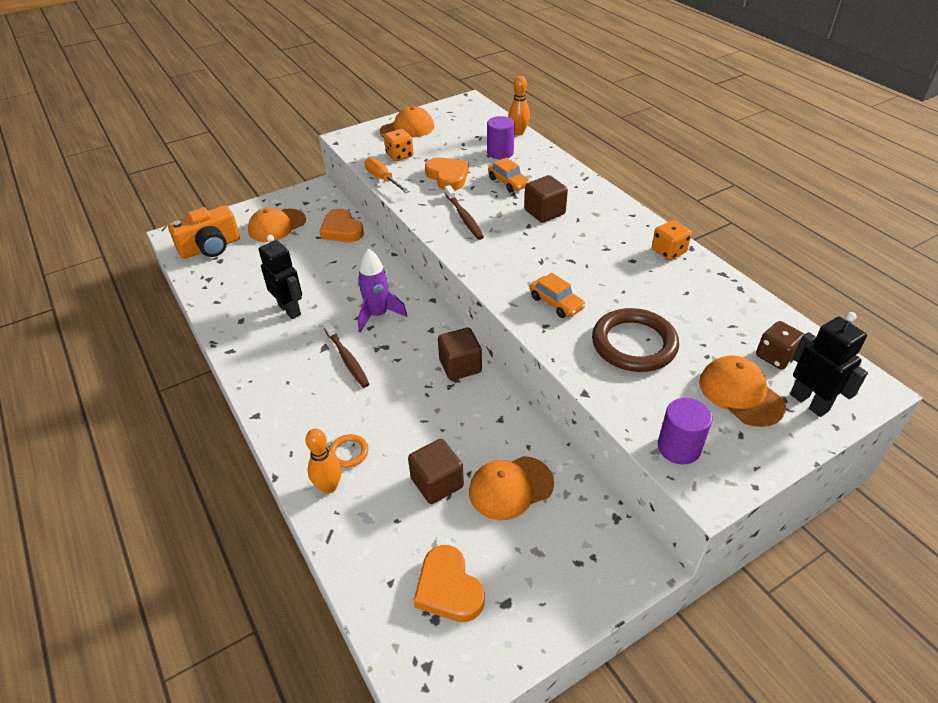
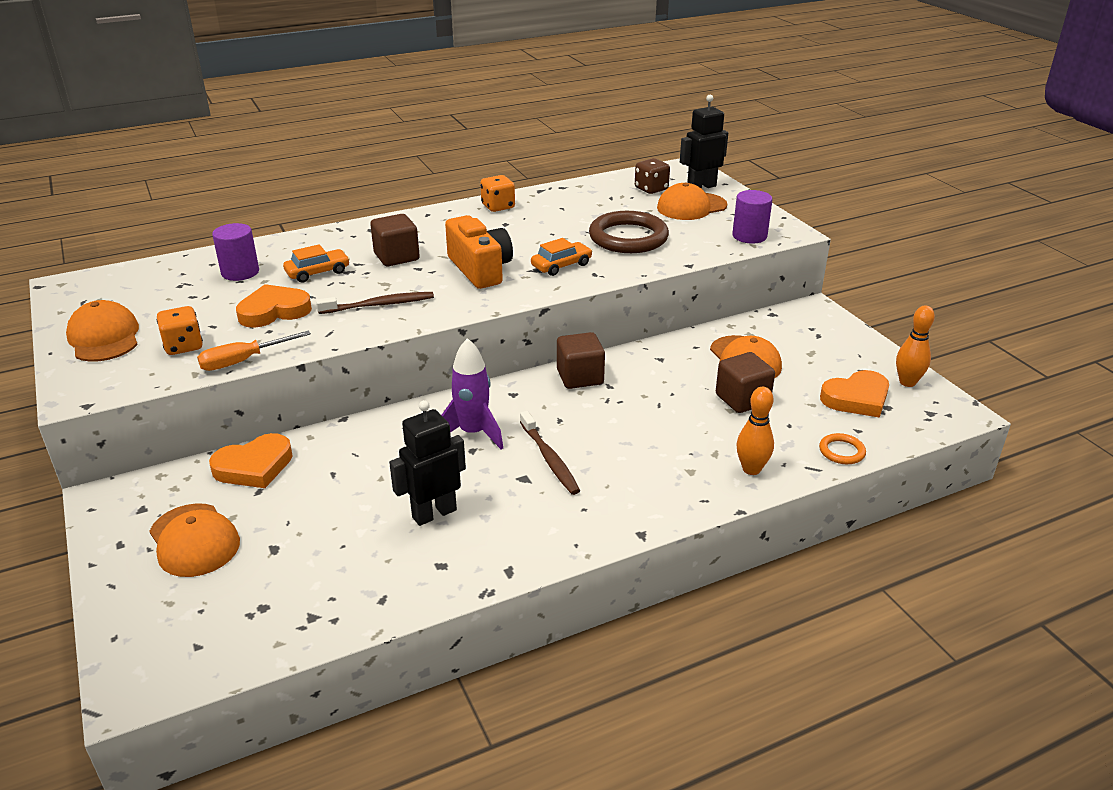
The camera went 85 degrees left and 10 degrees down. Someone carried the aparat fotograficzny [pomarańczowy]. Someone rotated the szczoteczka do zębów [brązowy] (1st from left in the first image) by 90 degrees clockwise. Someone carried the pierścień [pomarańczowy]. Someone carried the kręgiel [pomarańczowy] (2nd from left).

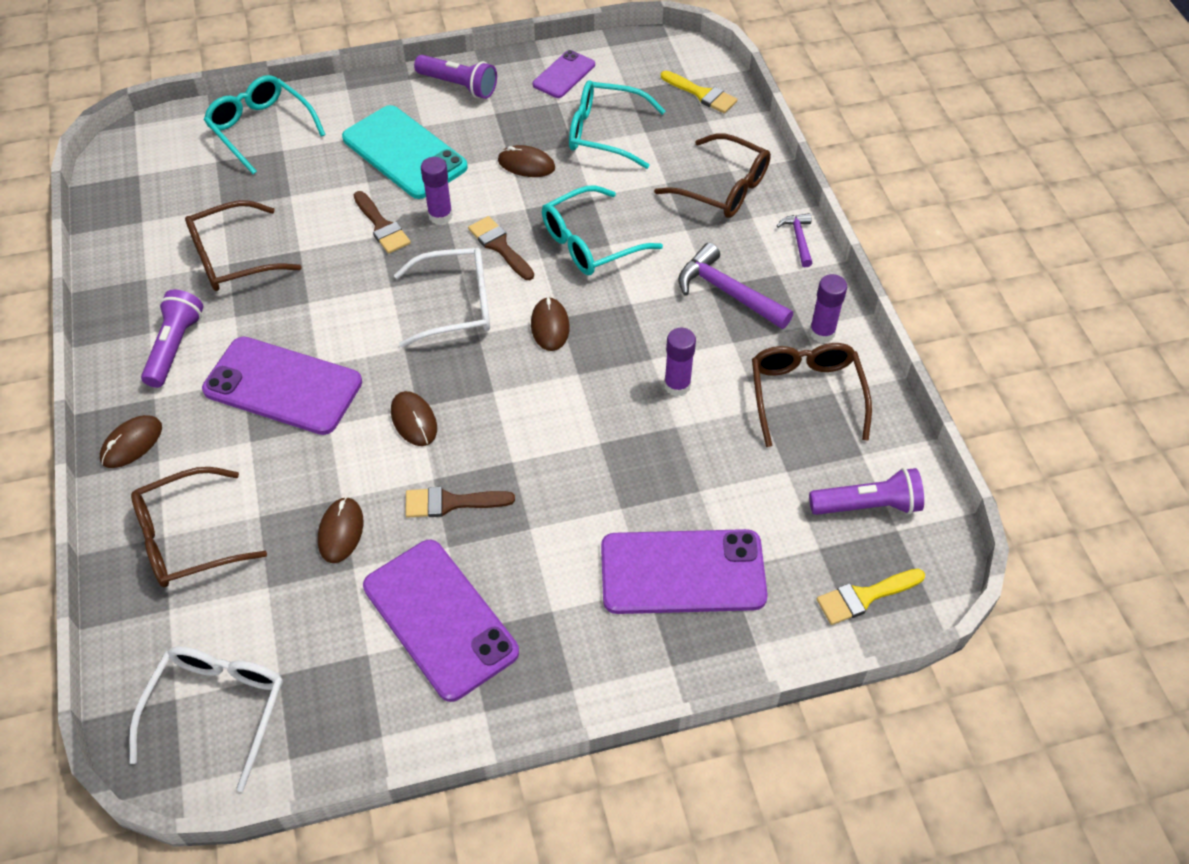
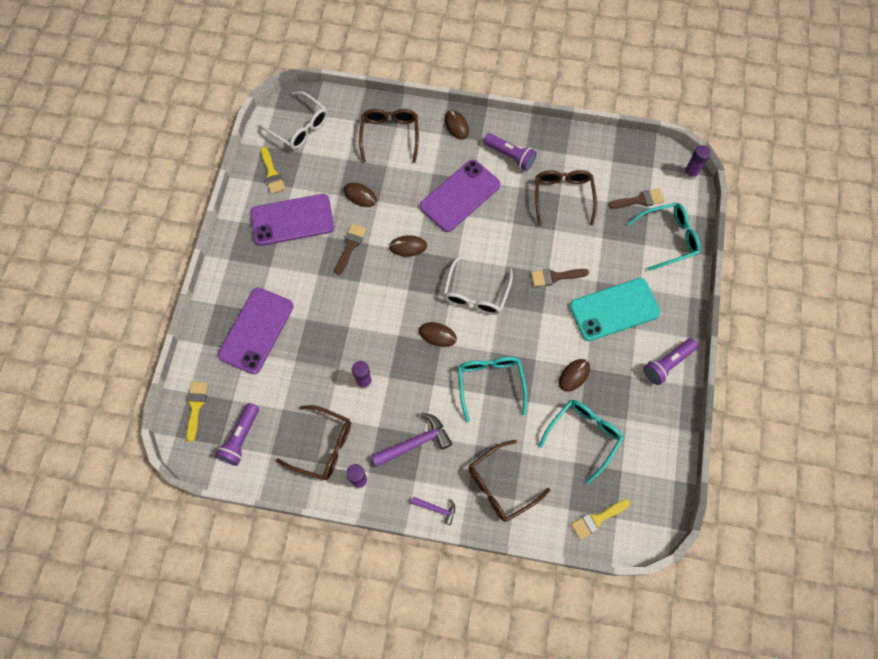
The camera went 115 degrees right and 15 degrees up. Someone put down the pędzel [żółty] (2nd from left). Someone carried the pędzel [brązowy] (3rd from left). Someone carried the klej w sztyfcie [fioletowy] (1st from left in the first image). Someone took away the telefon [fioletowy] (3rd from left).

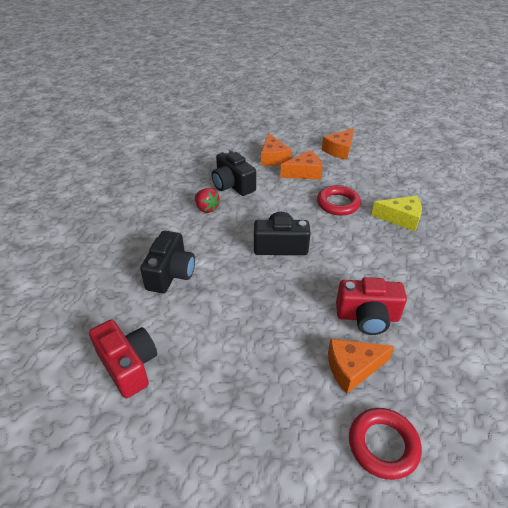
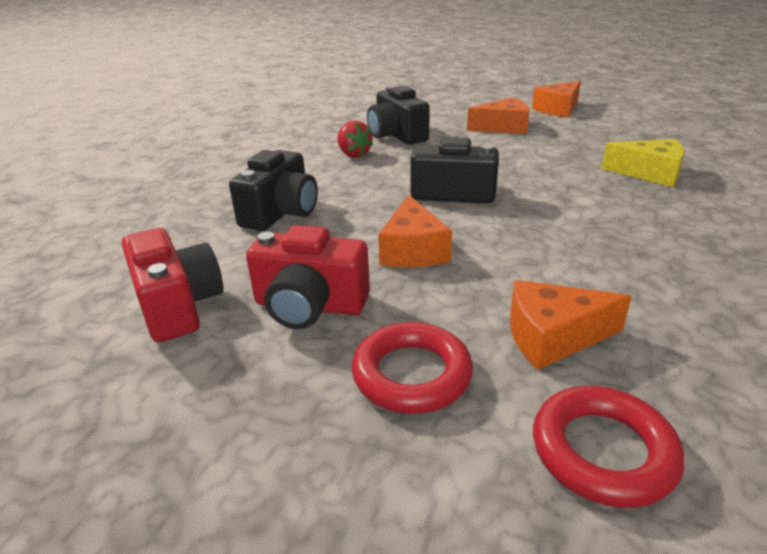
The camera went 10 degrees right and 10 degrees down. Someone carried the aparat fotograficzny [czerwony] (2nd from left). Someone carried the pierścień [czerwony] (1st from left). Someone carried the ser [pomarańczowy] (1st from left).

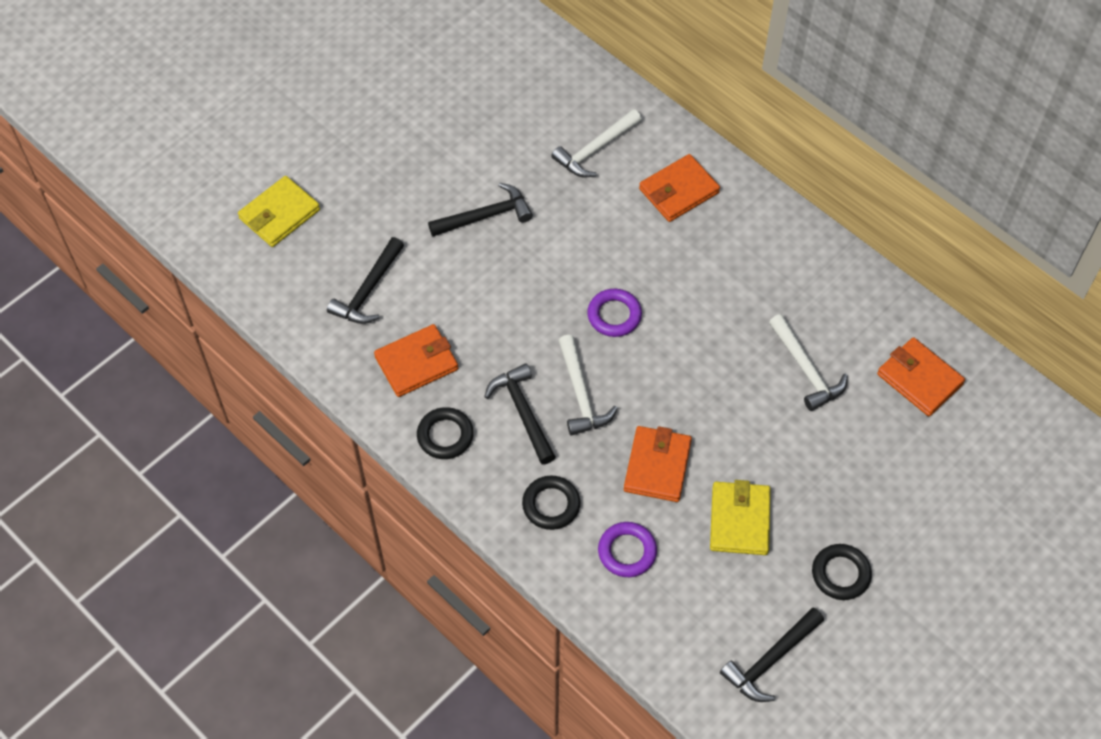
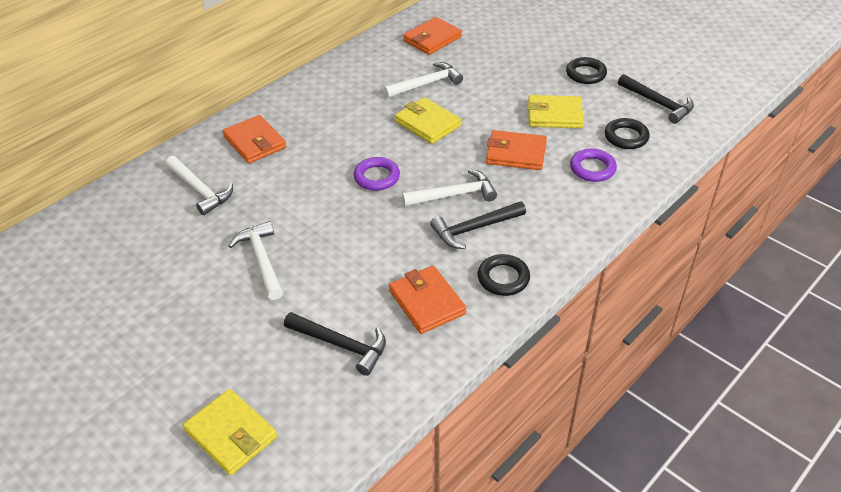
The camera went 90 degrees left and 15 degrees down. Someone repainted the młotek [czarny] (2nd from left), which became the młotek [biały] (2nd from left). Someone put down the portfel [żółty] (2nd from left). Someone carried the pierścień [czarny] (2nd from left in the first image).

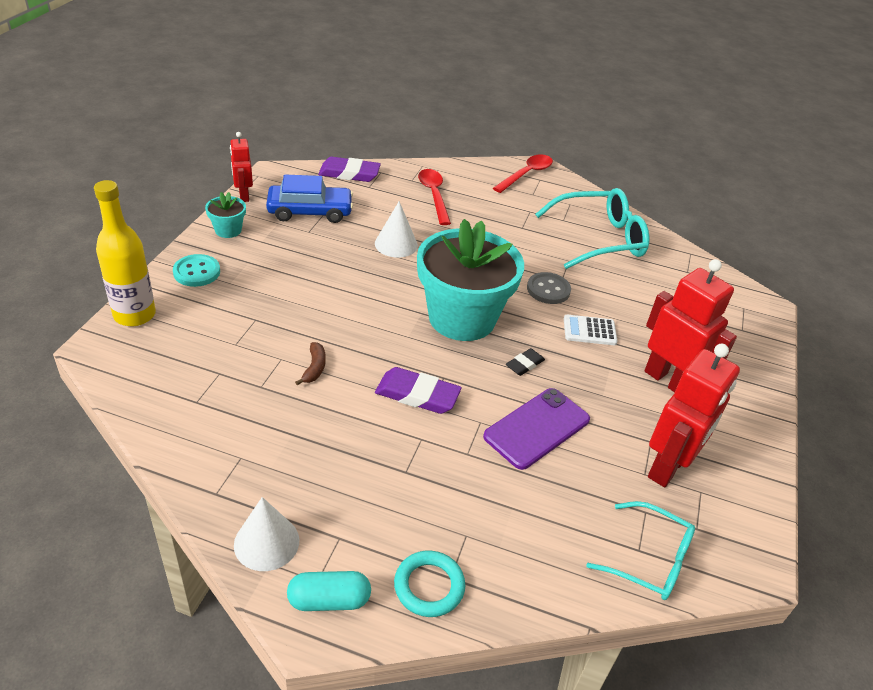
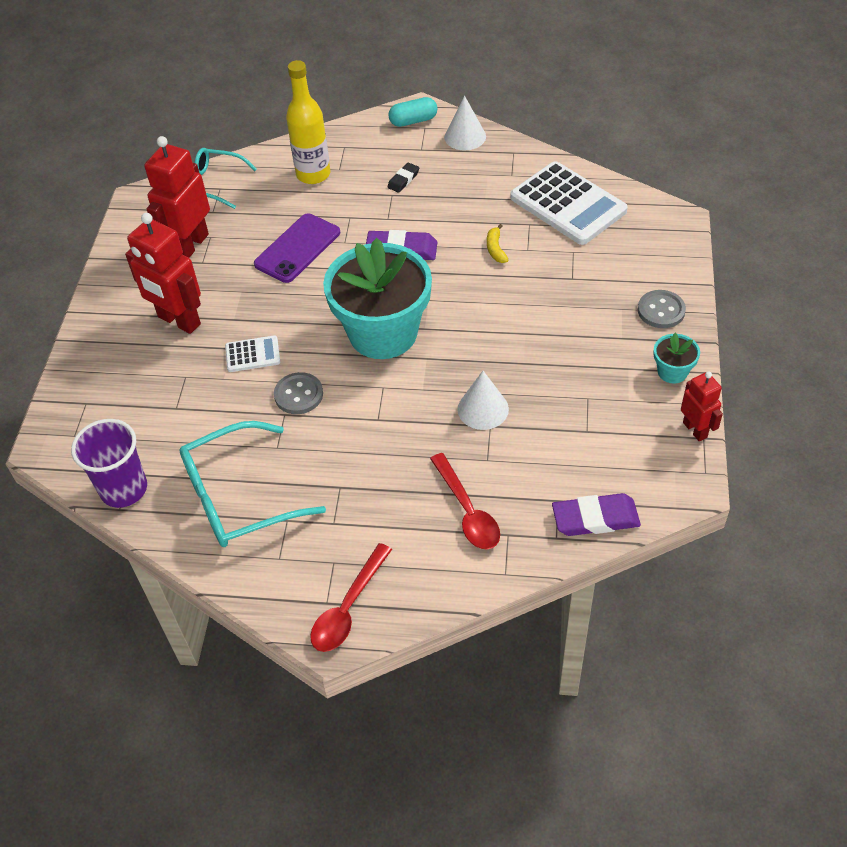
The camera went 175 degrees right and 10 degrees up. Someone put down the szklanka [fioletowy]. Someone carried the butelka [żółty]. Someone carried the gumka do mazania [czarny]. Someone repainted the banan [brązowy], which became the banan [żółty]. Someone put down the kalkulator [biały] (2nd from left). Someone repainted the guzik [turkusowy], which became the guzik [szary] (2nd from left). Someone took away the samochód [niebieski]. Someone took away the pierścień [turkusowy].

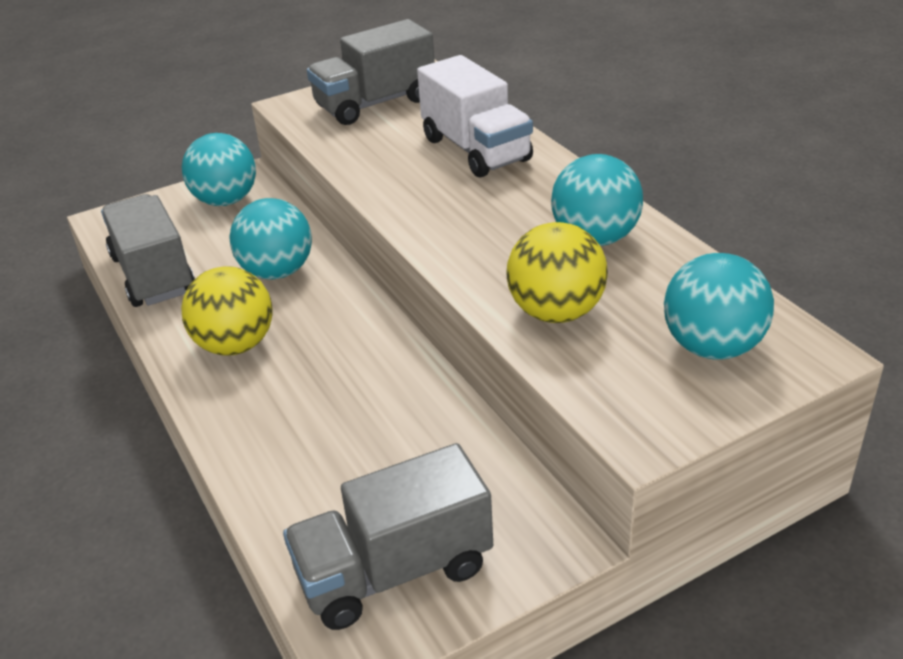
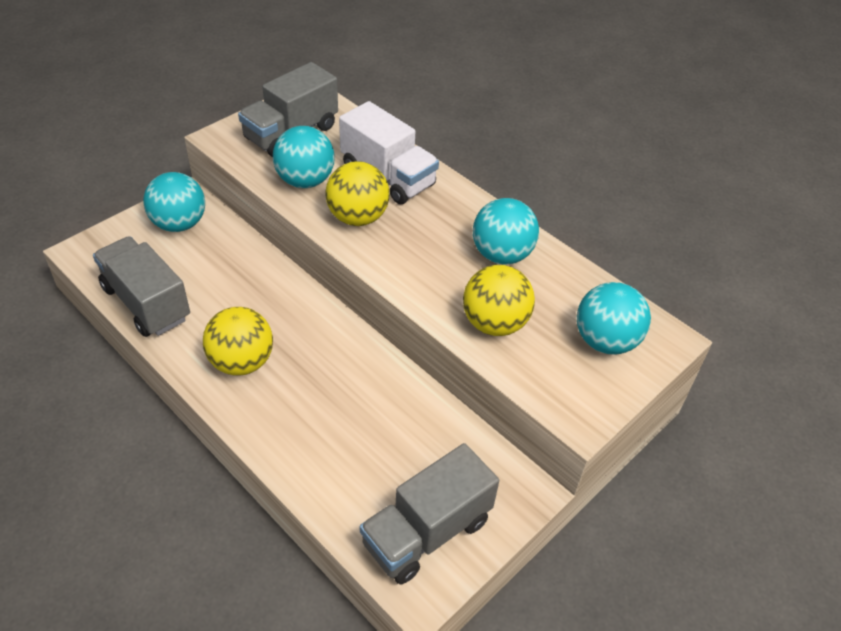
The camera went 20 degrees left and 10 degrees up. Someone carried the piłka [turkusowy] (2nd from left). Someone put down the piłka [żółty] (2nd from left).

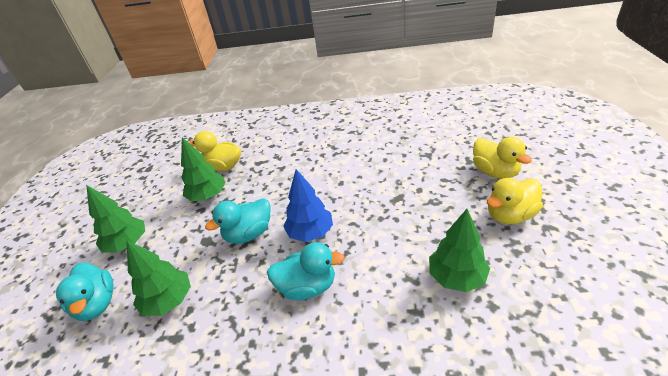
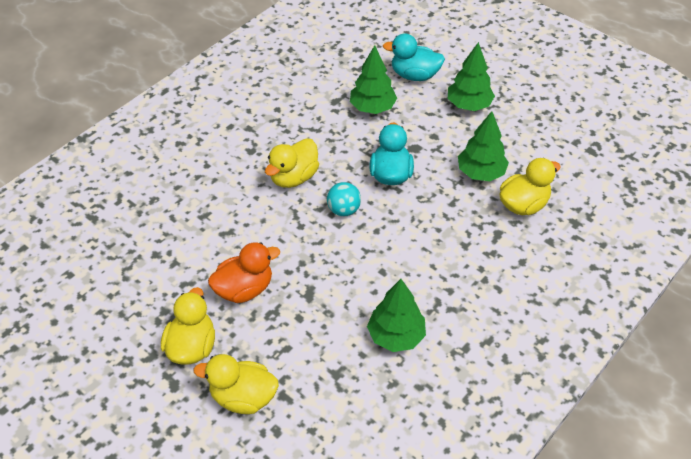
The camera went 125 degrees right and 10 degrees up. Someone put down the kaczka [pomarańczowy]. Someone repainted the kaczka [turkusowy] (3rd from left), which became the kaczka [żółty] (3rd from left). Someone swapped the drzewko [niebieski] for the piłka [turkusowy]. Someone carried the drzewko [zielony] (4th from left in the first image).

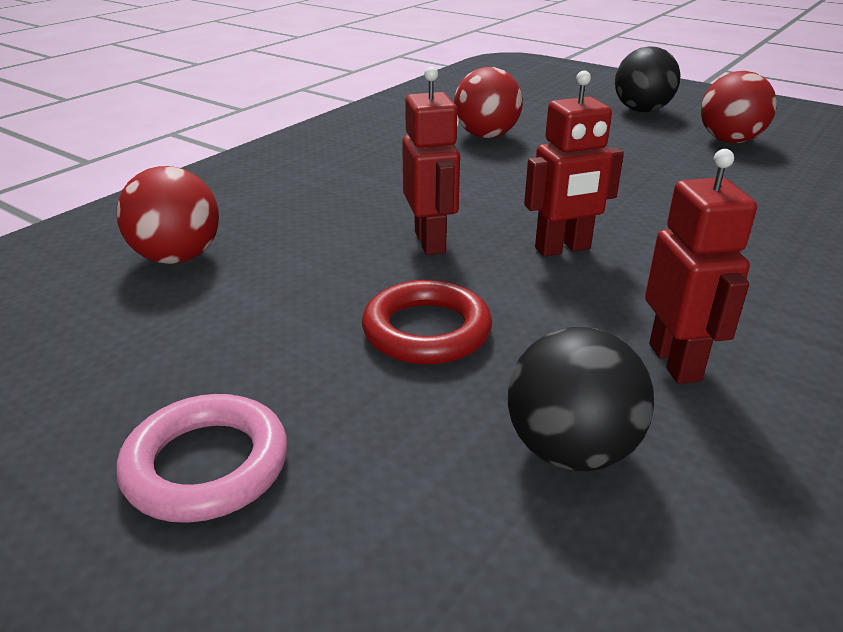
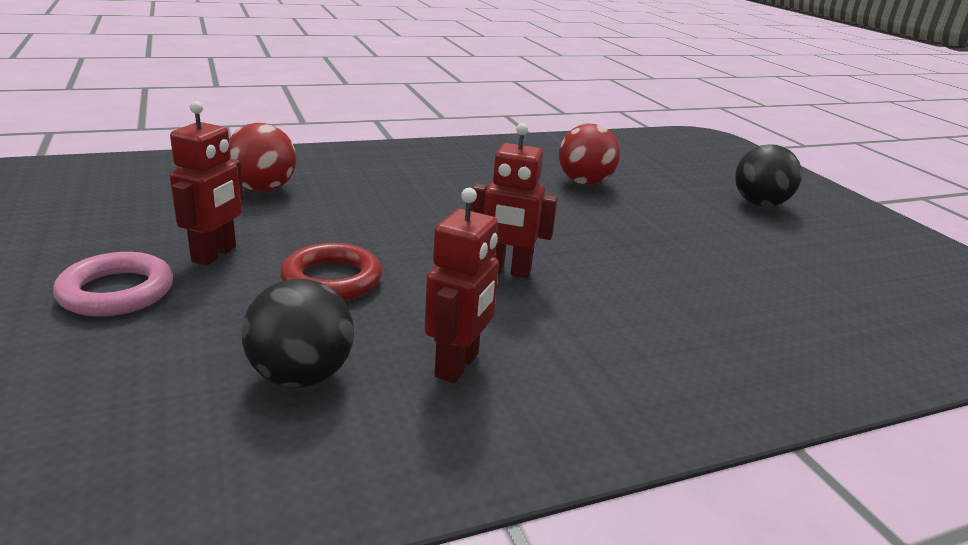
The camera went 30 degrees right and 5 degrees down. Someone carried the robot [czerwony] (1st from left). Someone took away the piłka [czerwony] (3rd from left).

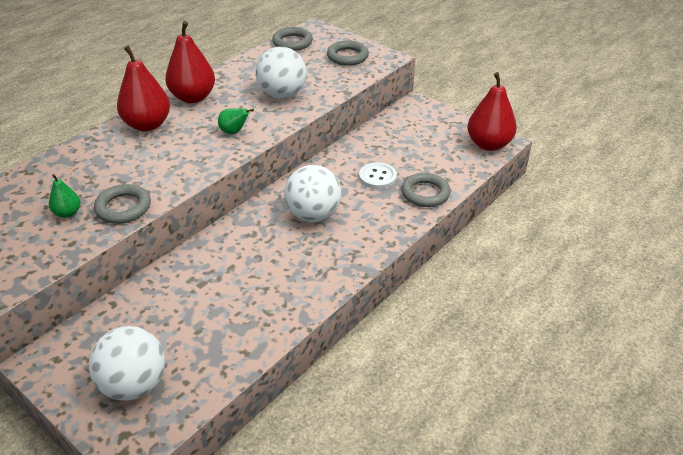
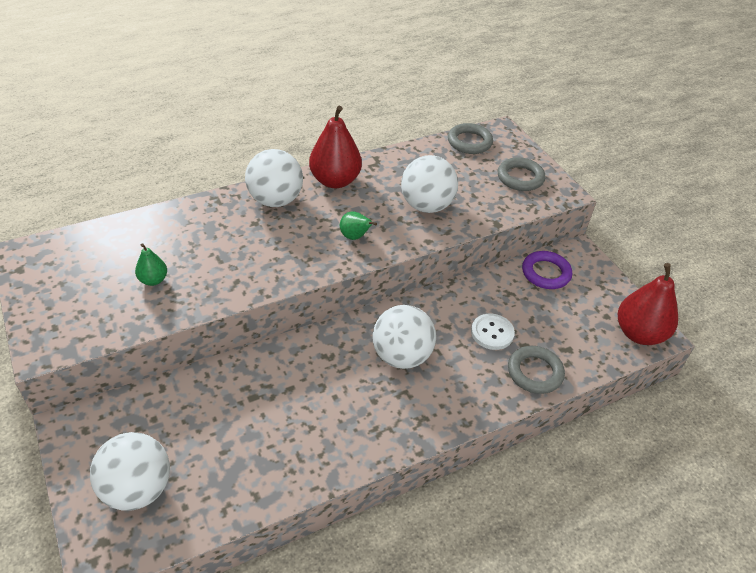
The camera went 20 degrees right and 5 degrees up. Someone swapped the gruszka [czerwony] (1st from left) for the piłka [biały] (2nd from left). Someone put down the pierścień [fioletowy]. Someone took away the pierścień [szary] (1st from left).

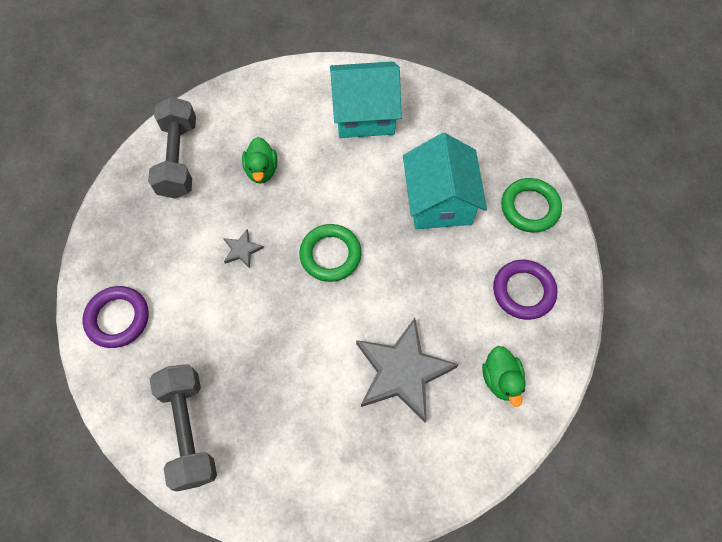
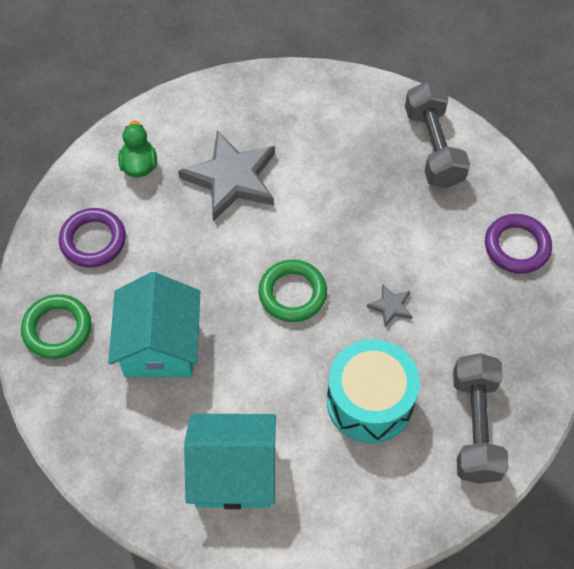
The camera went 175 degrees left and 5 degrees down. Someone swapped the kaczka [zielony] (1st from left) for the bęben [turkusowy].

